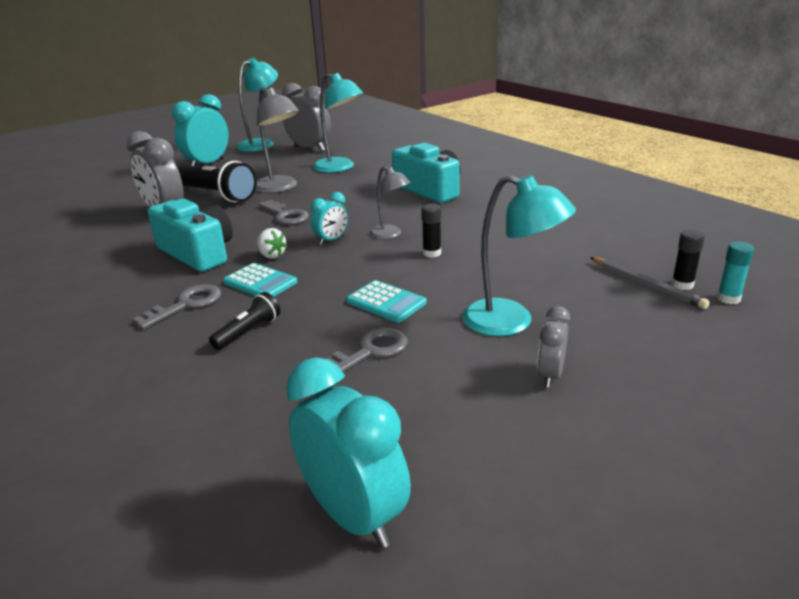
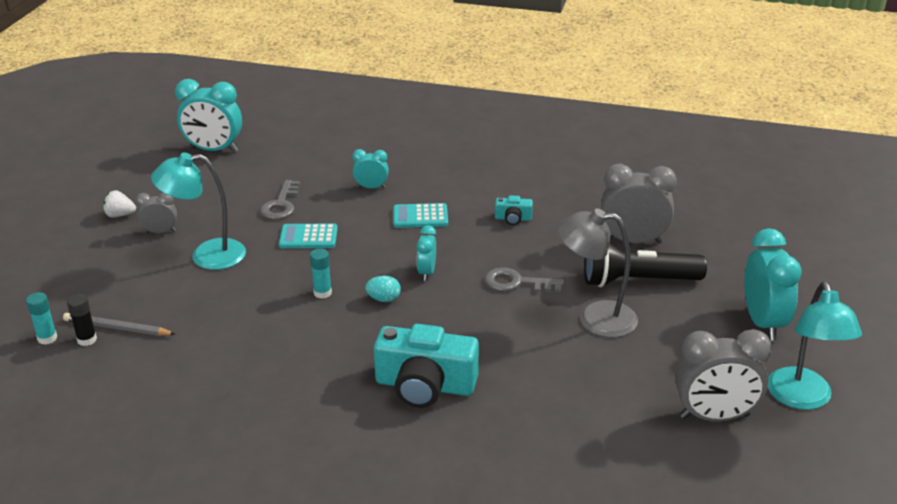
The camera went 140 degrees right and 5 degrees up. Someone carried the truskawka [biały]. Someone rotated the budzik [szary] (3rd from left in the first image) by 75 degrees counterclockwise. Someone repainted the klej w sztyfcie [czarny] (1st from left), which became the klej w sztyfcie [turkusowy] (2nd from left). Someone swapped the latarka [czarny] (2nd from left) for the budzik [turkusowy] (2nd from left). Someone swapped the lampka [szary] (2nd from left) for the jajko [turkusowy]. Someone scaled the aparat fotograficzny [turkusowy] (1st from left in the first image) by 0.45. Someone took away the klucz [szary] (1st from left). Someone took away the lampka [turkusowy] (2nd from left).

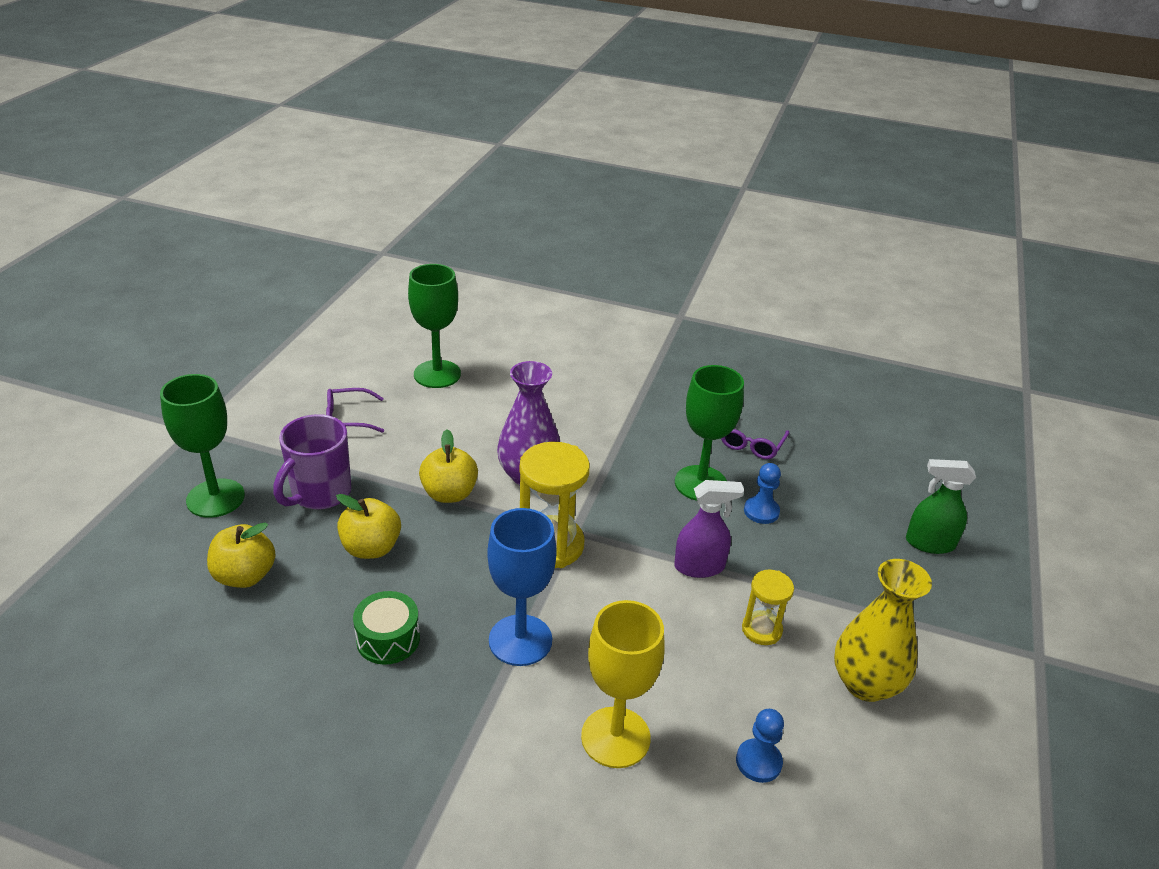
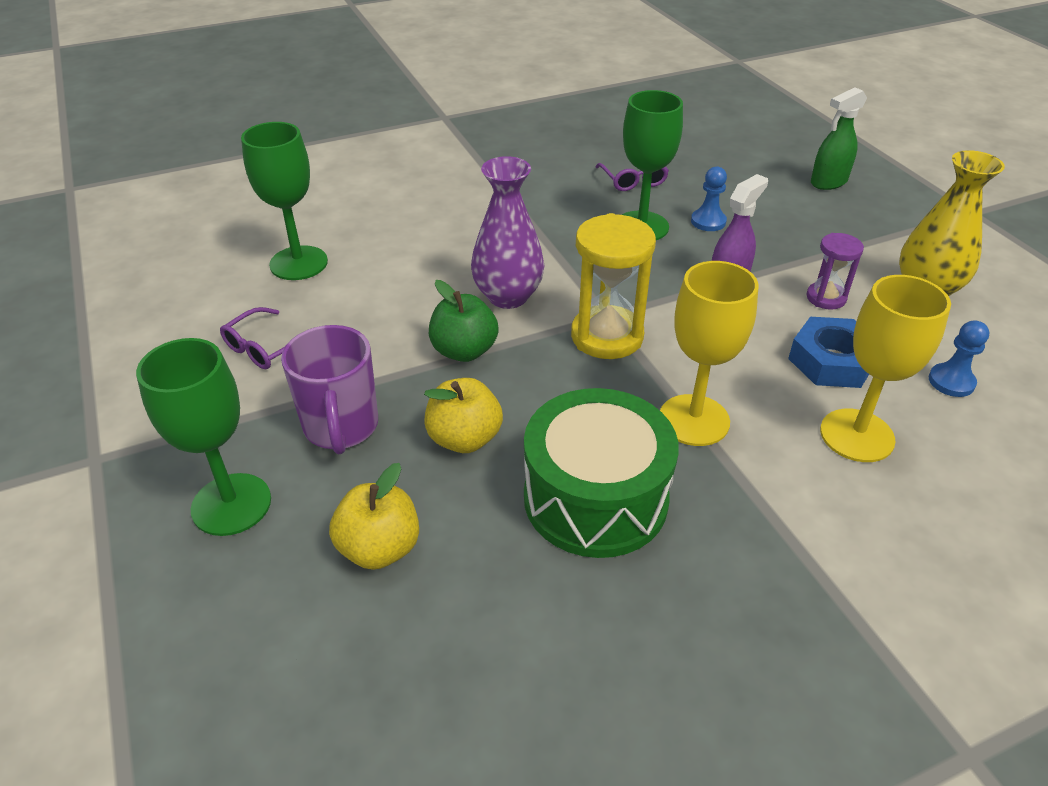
The camera went 40 degrees left and 5 degrees up. Someone repainted the jabłko [żółty] (3rd from left), which became the jabłko [zielony]. Someone scaled the bęben [zielony] by 1.91. Someone repainted the kielich [niebieski], which became the kielich [żółty] (1st from left). Someone put down the nakrętka [niebieski]. Someone repainted the klepsydra [żółty] (2nd from left), which became the klepsydra [fioletowy].

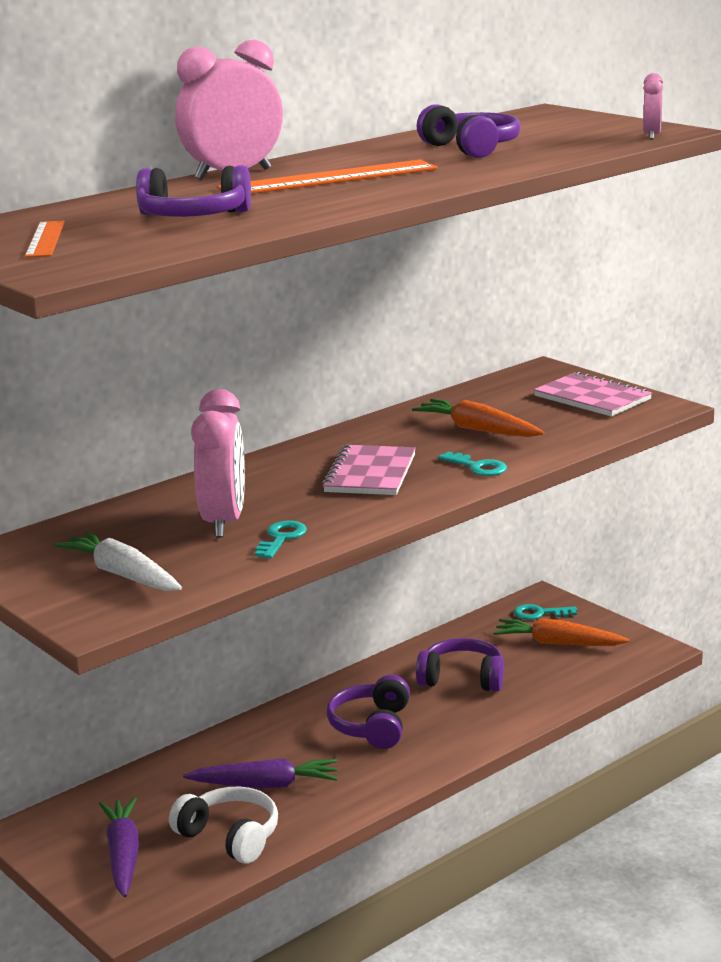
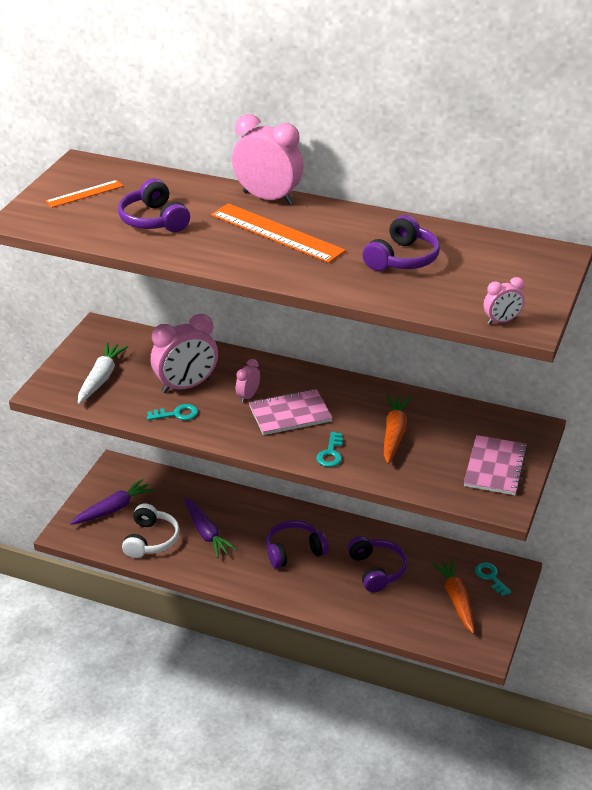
The camera went 60 degrees right and 15 degrees up. Someone put down the budzik [różowy] (2nd from left).

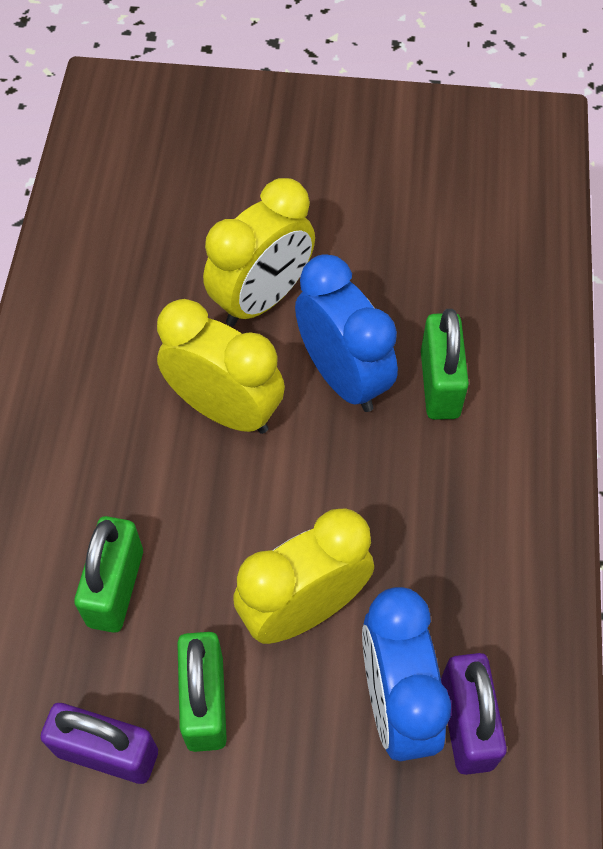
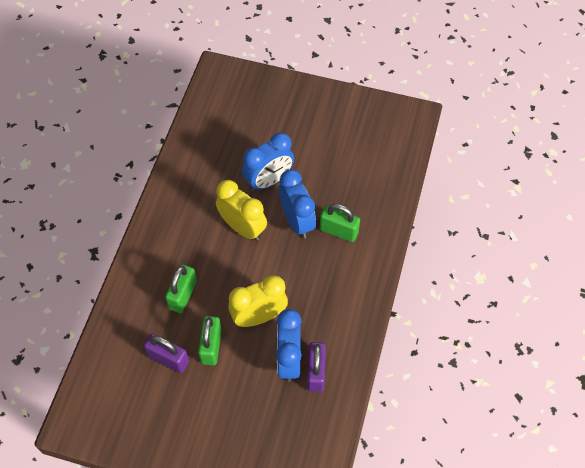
The camera went 10 degrees right and 0 degrees up. Someone repainted the budzik [żółty] (2nd from left), which became the budzik [niebieski] (1st from left). Someone rotated the kłódka [zielony] (3rd from left) by 75 degrees counterclockwise.

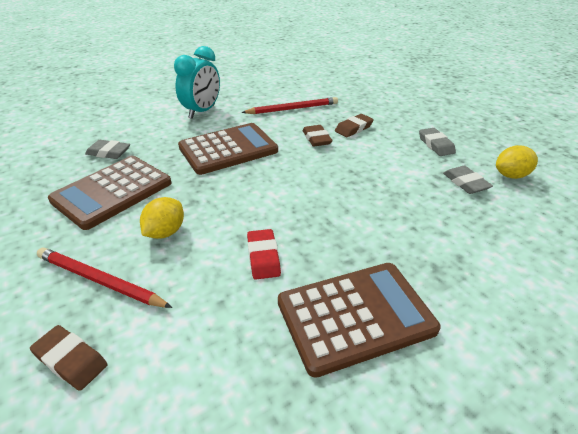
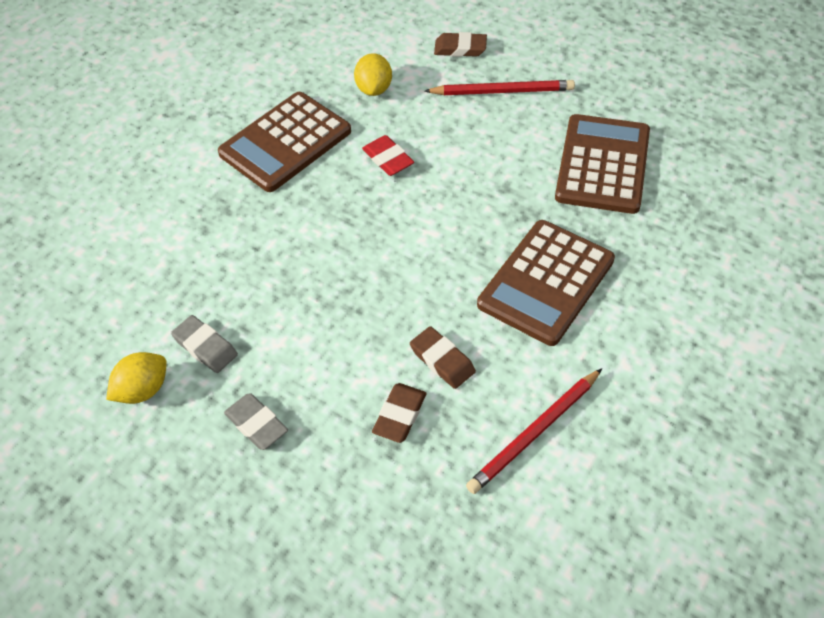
The camera went 155 degrees right and 15 degrees up. Someone carried the cytryna [żółty] (1st from left in the first image). Someone took away the gumka do mazania [szary] (1st from left). Someone took away the budzik [turkusowy].

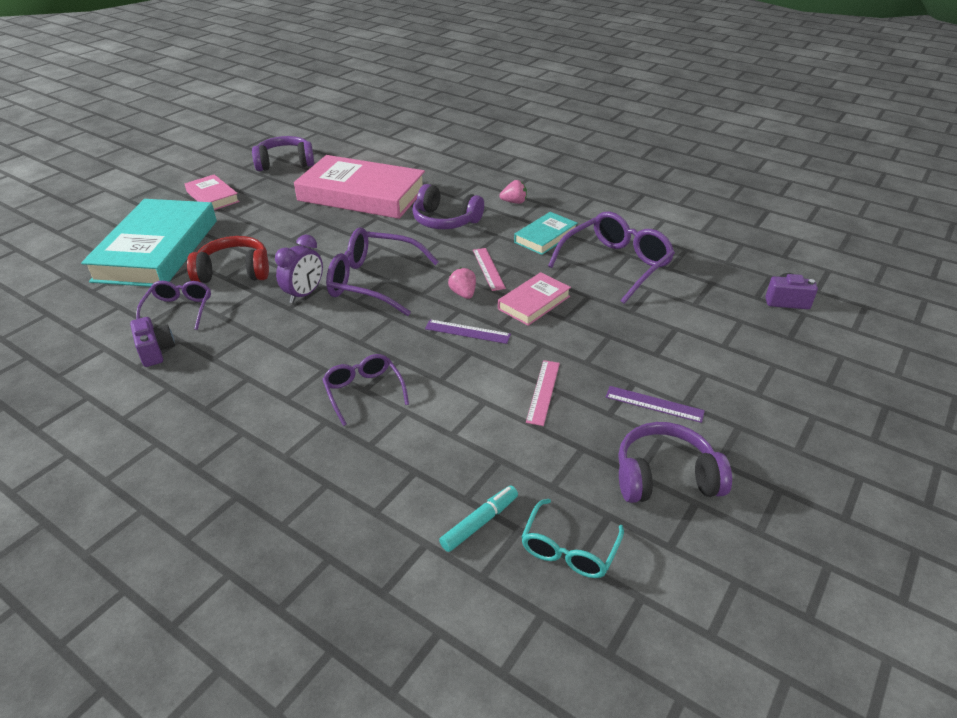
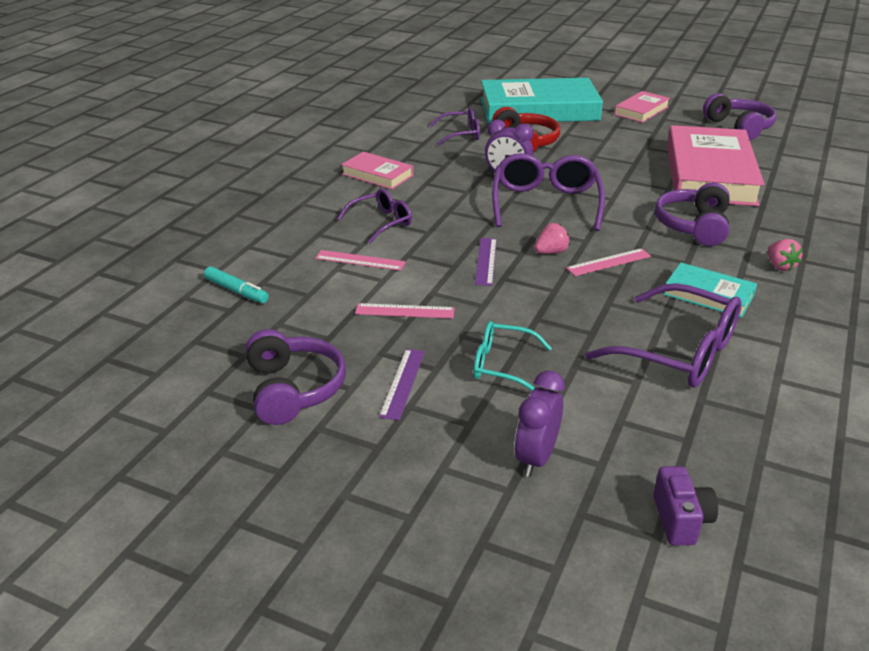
The camera went 80 degrees right and 5 degrees down. Someone put down the linijka [różowy] (1st from left). Someone carried the książka [różowy] (3rd from left in the first image). Someone carried the okulary [turkusowy]. Someone put down the budzik [fioletowy] (2nd from left). Someone took away the aparat fotograficzny [fioletowy] (1st from left).

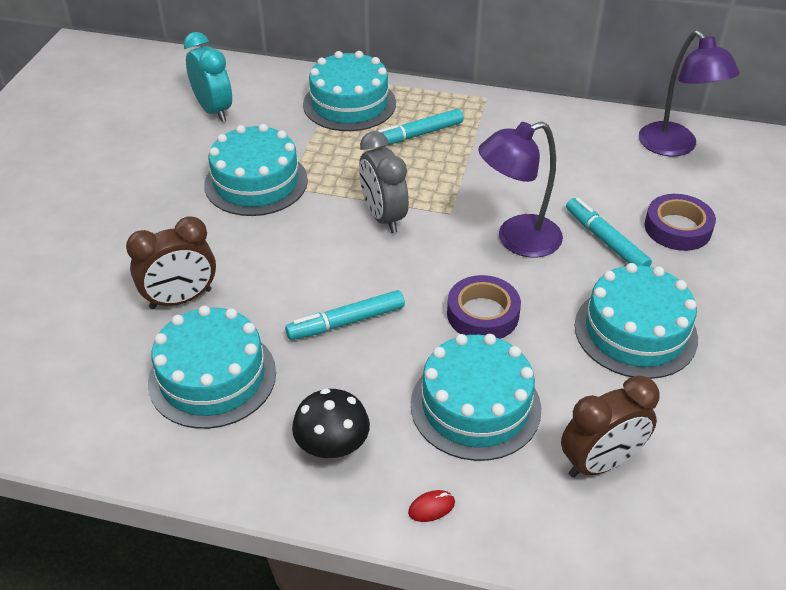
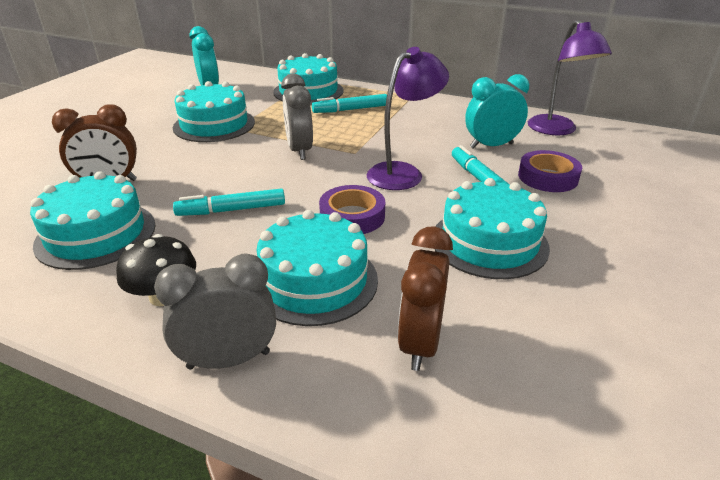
The camera went 10 degrees right and 10 degrees down. Someone swapped the myszka [czerwony] for the budzik [szary] (1st from left). Someone rotated the lampka [fioletowy] (1st from left) by 150 degrees clockwise. Someone rotated the budzik [brązowy] (2nd from left) by 120 degrees clockwise. Someone put down the budzik [turkusowy] (2nd from left).

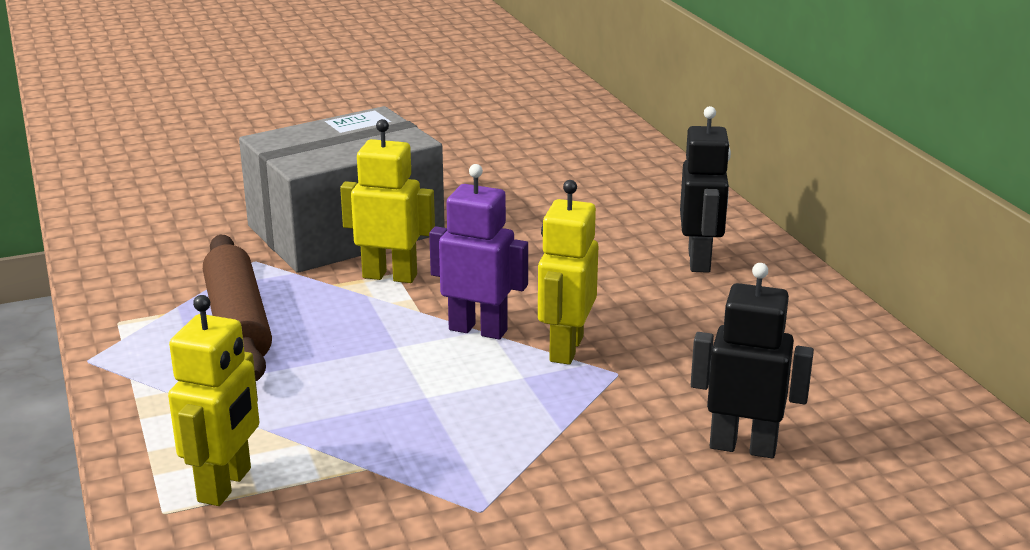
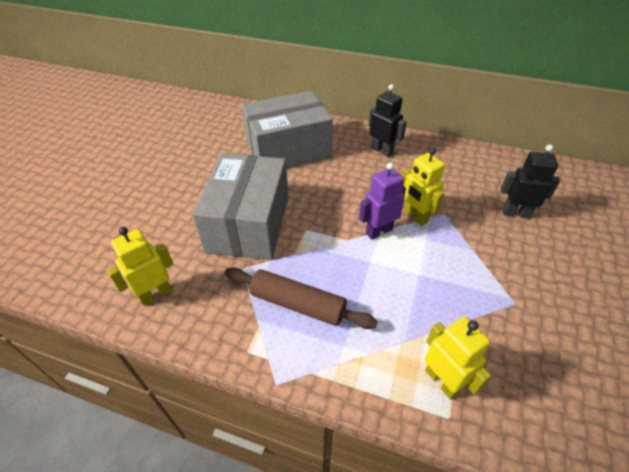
The camera went 50 degrees left and 20 degrees up. Someone carried the robot [żółty] (2nd from left in the first image). Someone put down the pudełko [szary] (2nd from left). Someone rotated the robot [czarny] (2nd from left) by 45 degrees clockwise.

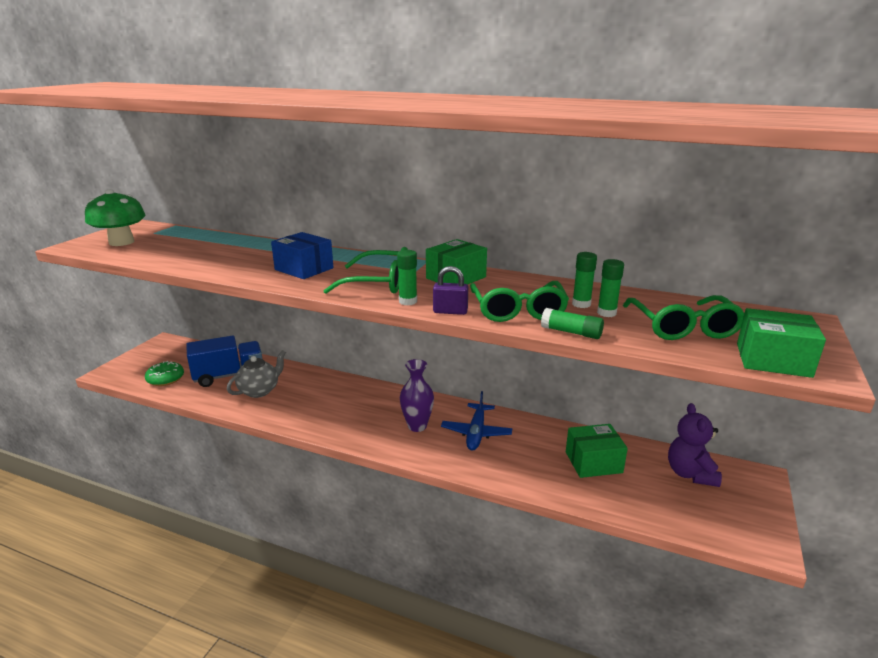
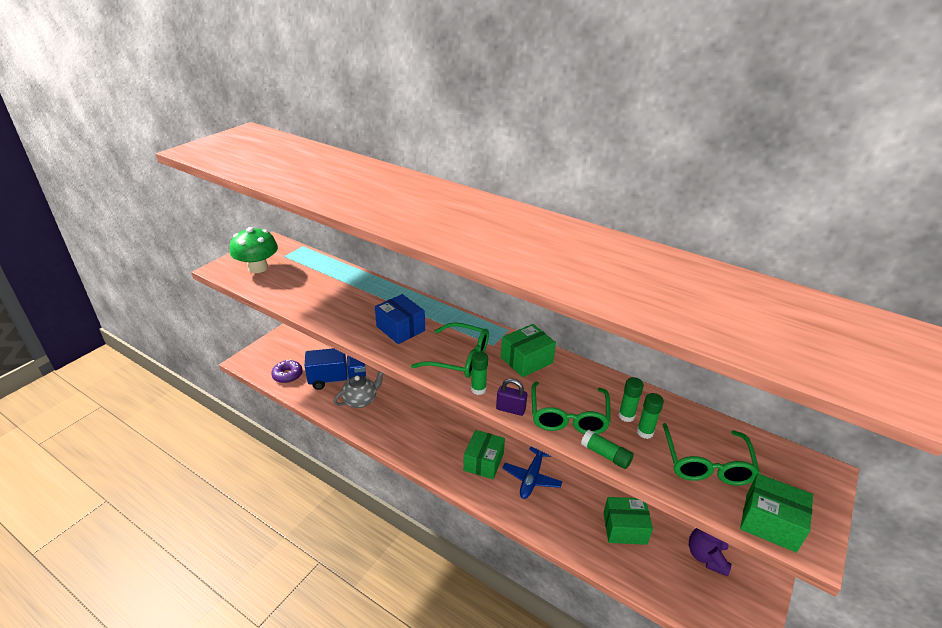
The camera went 10 degrees right and 10 degrees up. Someone repainted the donut [zielony], which became the donut [fioletowy]. Someone swapped the wazon [fioletowy] for the pudełko [zielony] (1st from left).

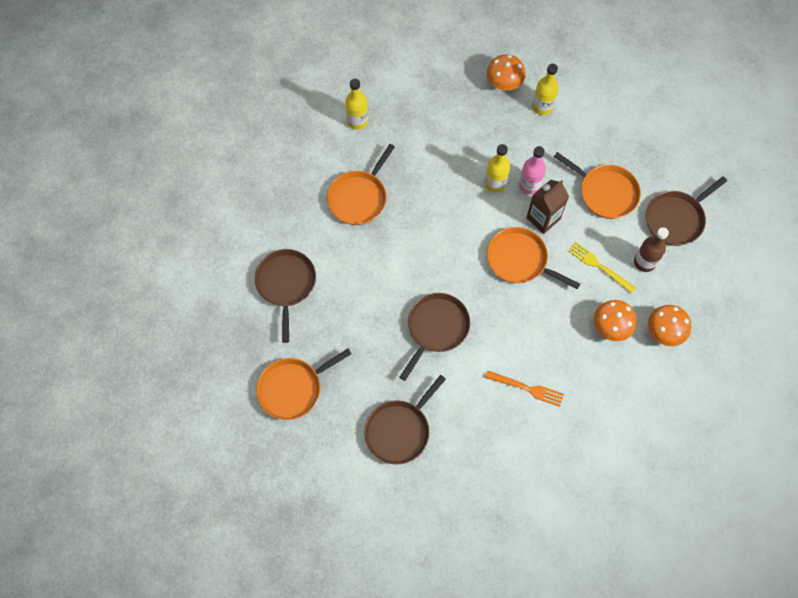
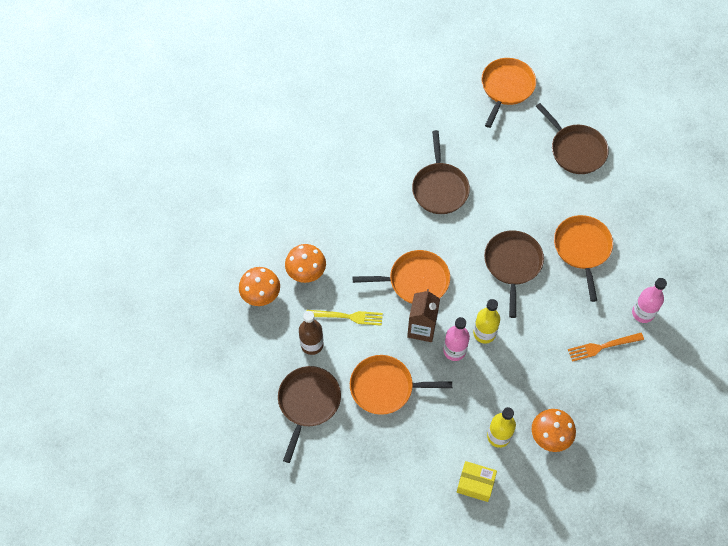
The camera went 145 degrees right and 5 degrees down. Someone put down the pudełko [żółty]. Someone carried the patelnia [brązowy] (2nd from left in the first image). Someone carried the widelec [pomarańczowy]. Someone repainted the butelka [żółty] (1st from left), which became the butelka [różowy] (2nd from left).

